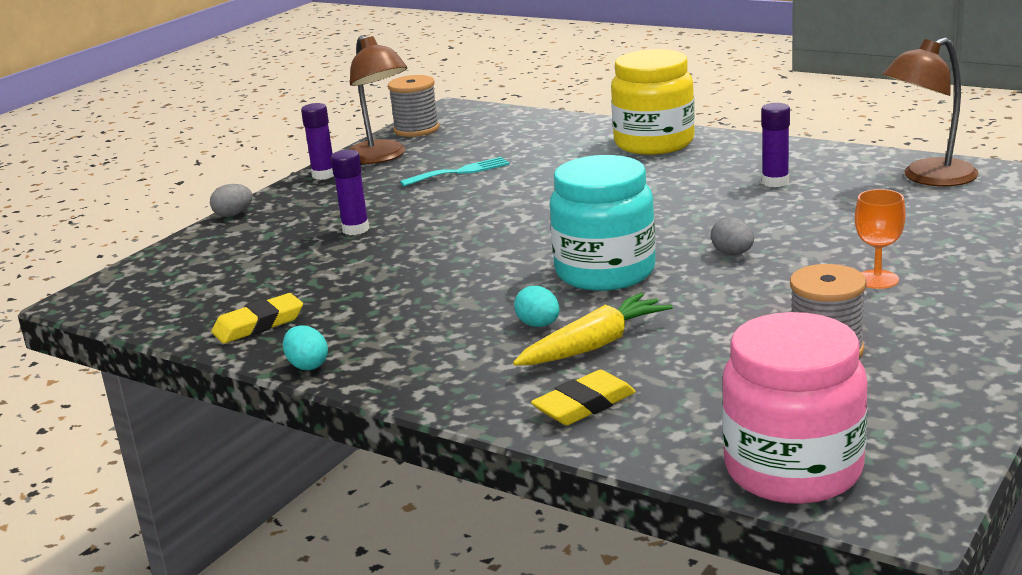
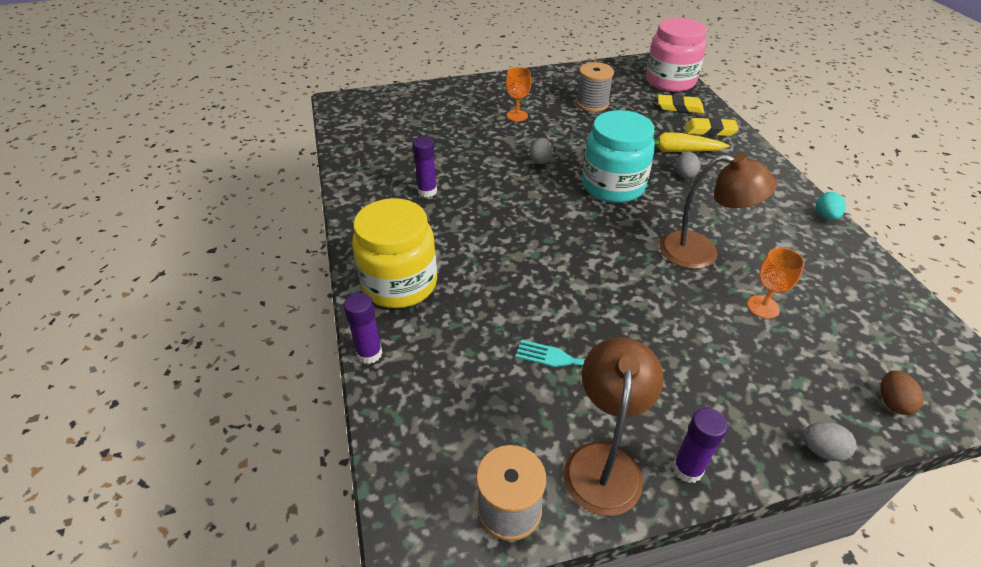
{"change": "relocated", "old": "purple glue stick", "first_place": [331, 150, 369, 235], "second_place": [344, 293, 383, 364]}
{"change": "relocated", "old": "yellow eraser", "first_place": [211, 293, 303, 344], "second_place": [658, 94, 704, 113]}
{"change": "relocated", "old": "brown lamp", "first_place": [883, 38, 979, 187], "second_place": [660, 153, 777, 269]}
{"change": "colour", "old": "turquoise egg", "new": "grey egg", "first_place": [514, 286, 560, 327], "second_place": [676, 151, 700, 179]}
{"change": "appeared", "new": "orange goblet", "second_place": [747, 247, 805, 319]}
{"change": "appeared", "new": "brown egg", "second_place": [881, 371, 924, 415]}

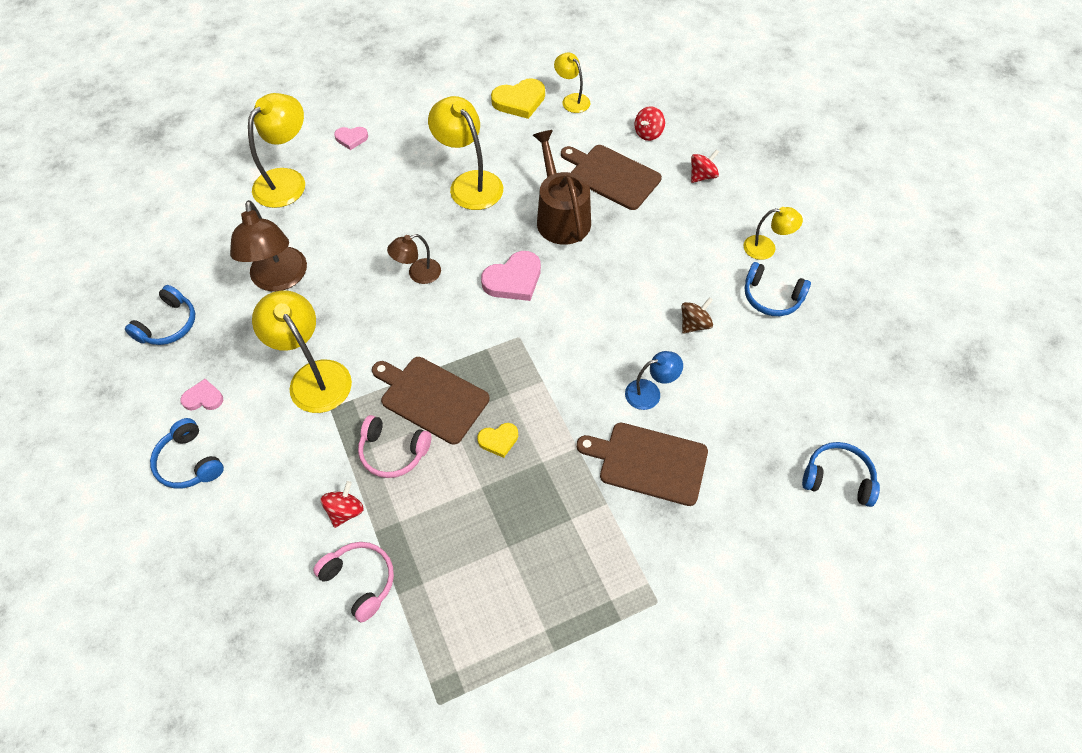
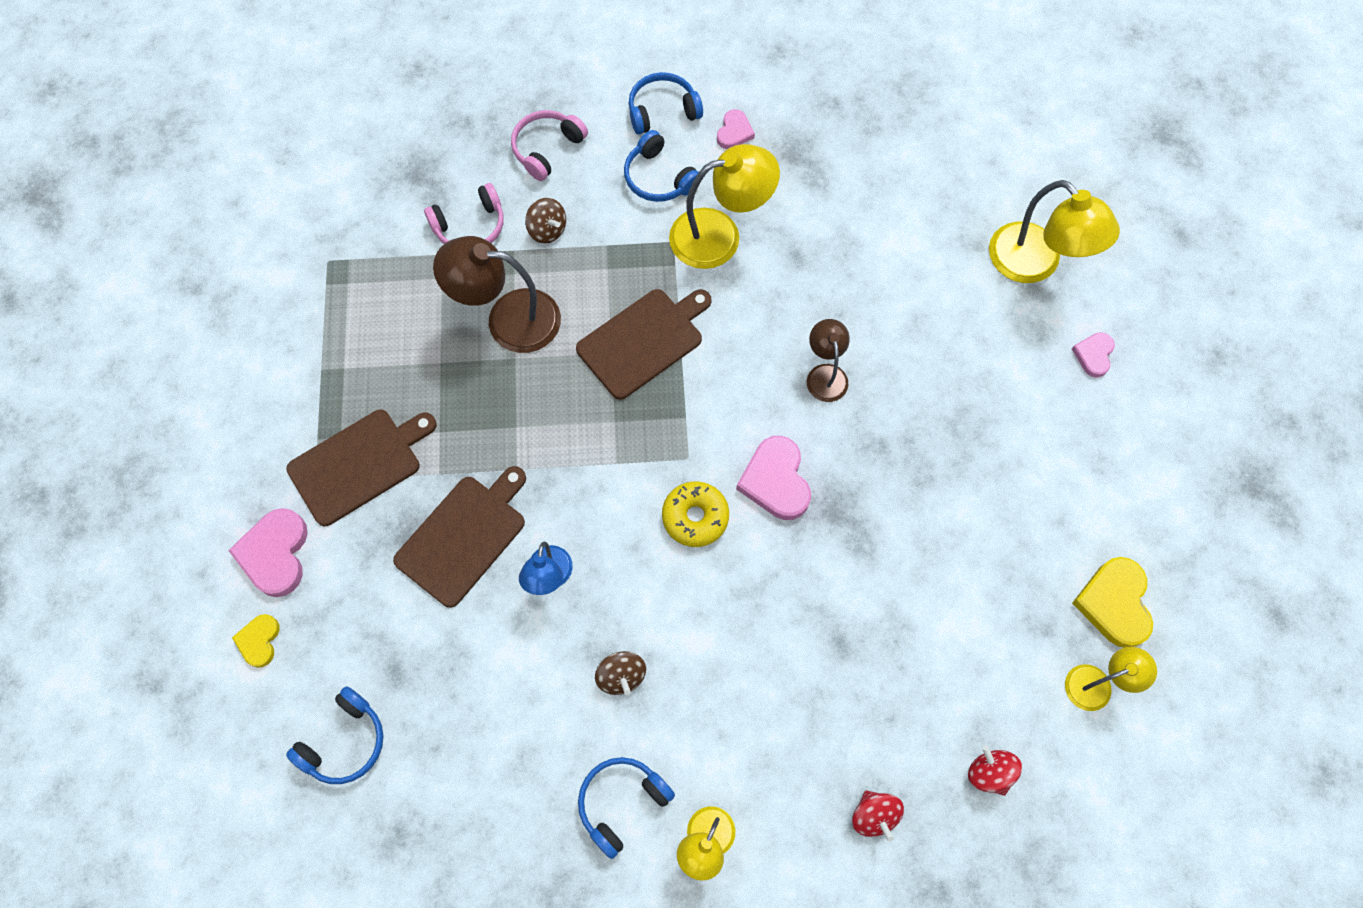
{"change": "appeared", "new": "pink heart", "second_place": [228, 508, 308, 597]}
{"change": "relocated", "old": "yellow heart", "first_place": [477, 423, 518, 458], "second_place": [232, 614, 279, 668]}
{"change": "relocated", "old": "brown cutting board", "first_place": [561, 145, 662, 210], "second_place": [286, 410, 437, 526]}
{"change": "relocated", "old": "brown lamp", "first_place": [230, 200, 307, 292], "second_place": [433, 236, 561, 353]}
{"change": "relocated", "old": "pink headphones", "first_place": [358, 415, 431, 478], "second_place": [511, 110, 588, 181]}
{"change": "colour", "old": "red spinning top", "new": "brown spinning top", "first_place": [321, 481, 364, 528], "second_place": [525, 198, 566, 244]}
{"change": "relocated", "old": "blue headphones", "first_place": [125, 285, 195, 345], "second_place": [624, 130, 700, 202]}
{"change": "appeared", "new": "yellow donut", "second_place": [662, 481, 729, 547]}
{"change": "missing", "old": "yellow lamp", "first_place": [428, 96, 503, 210]}
{"change": "missing", "old": "brown watering can", "first_place": [533, 130, 591, 245]}

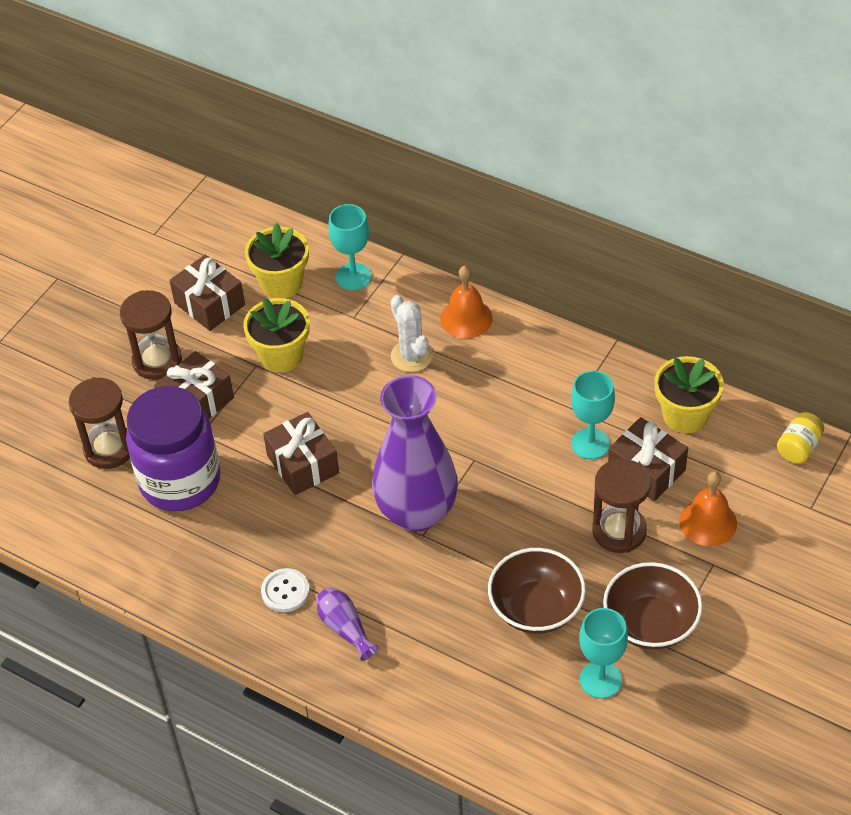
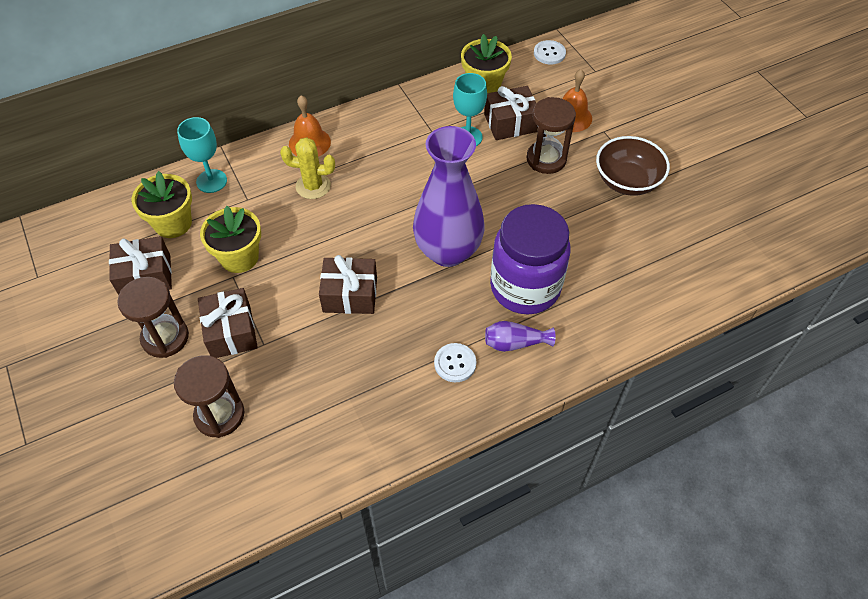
{"change": "colour", "old": "white cactus", "new": "yellow cactus", "first_place": [391, 295, 433, 372], "second_place": [280, 137, 335, 199]}
{"change": "relocated", "old": "purple jar", "first_place": [126, 386, 221, 511], "second_place": [490, 204, 570, 314]}
{"change": "exchanged", "old": "yellow jar", "new": "white button", "first_place": [777, 412, 824, 464], "second_place": [534, 40, 566, 65]}
{"change": "missing", "old": "brown bowl", "first_place": [488, 548, 586, 634]}
{"change": "missing", "old": "turquoise goblet", "first_place": [579, 608, 628, 699]}

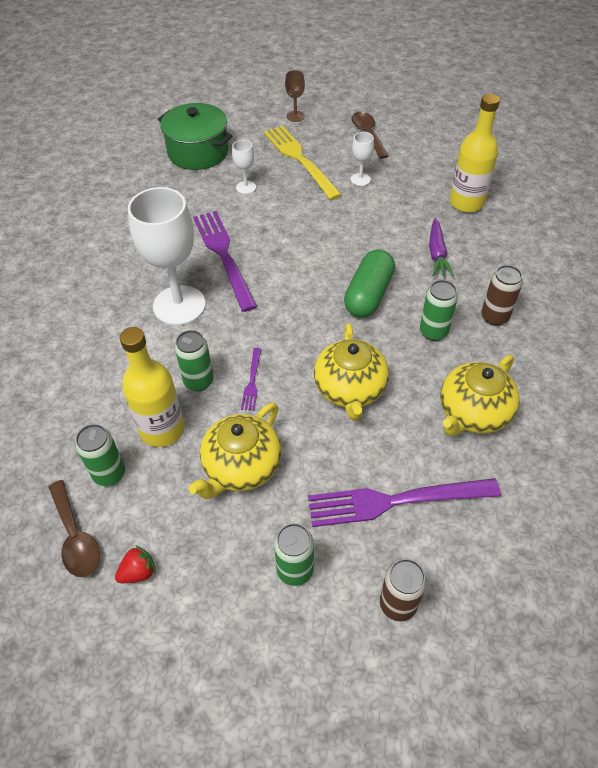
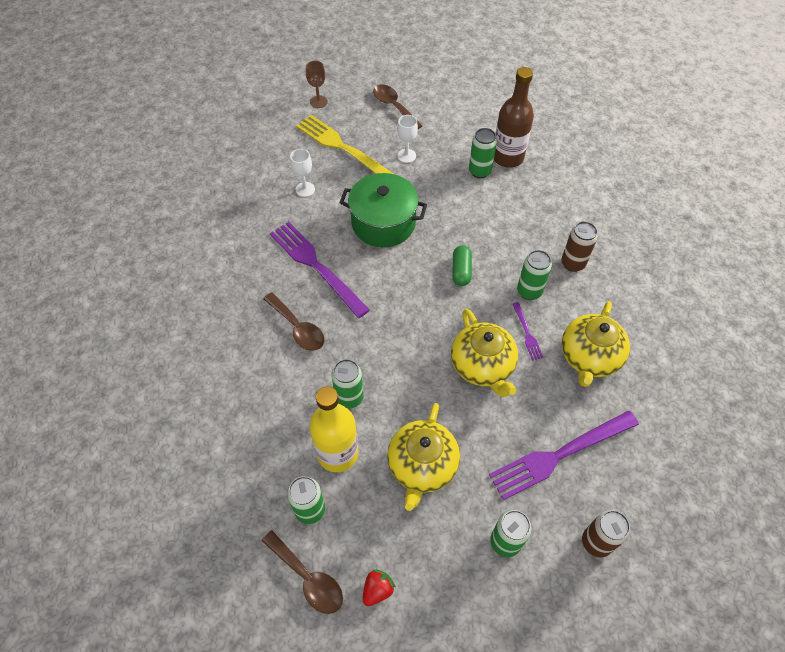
{"change": "exchanged", "old": "white goblet", "new": "brown spoon", "first_place": [128, 187, 206, 326], "second_place": [263, 292, 324, 351]}
{"change": "relocated", "old": "green pot", "first_place": [158, 103, 232, 170], "second_place": [339, 173, 427, 247]}
{"change": "size", "old": "green capsule", "first_place": [344, 249, 395, 318], "second_place": [452, 245, 472, 286], "factor": 0.6}
{"change": "appeared", "new": "green can", "second_place": [469, 128, 497, 178]}
{"change": "colour", "old": "yellow bottle", "new": "brown bottle", "first_place": [449, 94, 500, 212], "second_place": [494, 67, 534, 168]}
{"change": "relocated", "old": "purple fork", "first_place": [241, 348, 261, 411], "second_place": [513, 302, 544, 361]}
{"change": "missing", "old": "purple carrot", "first_place": [429, 218, 454, 276]}

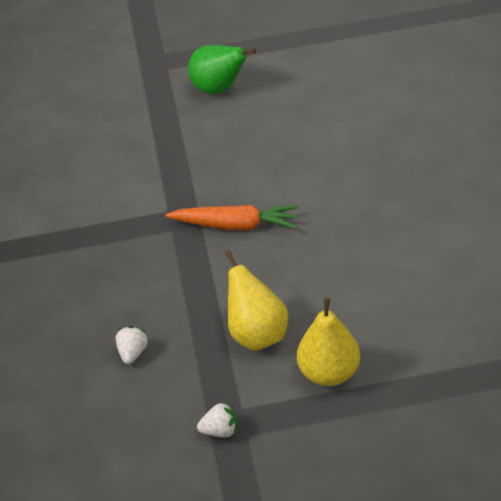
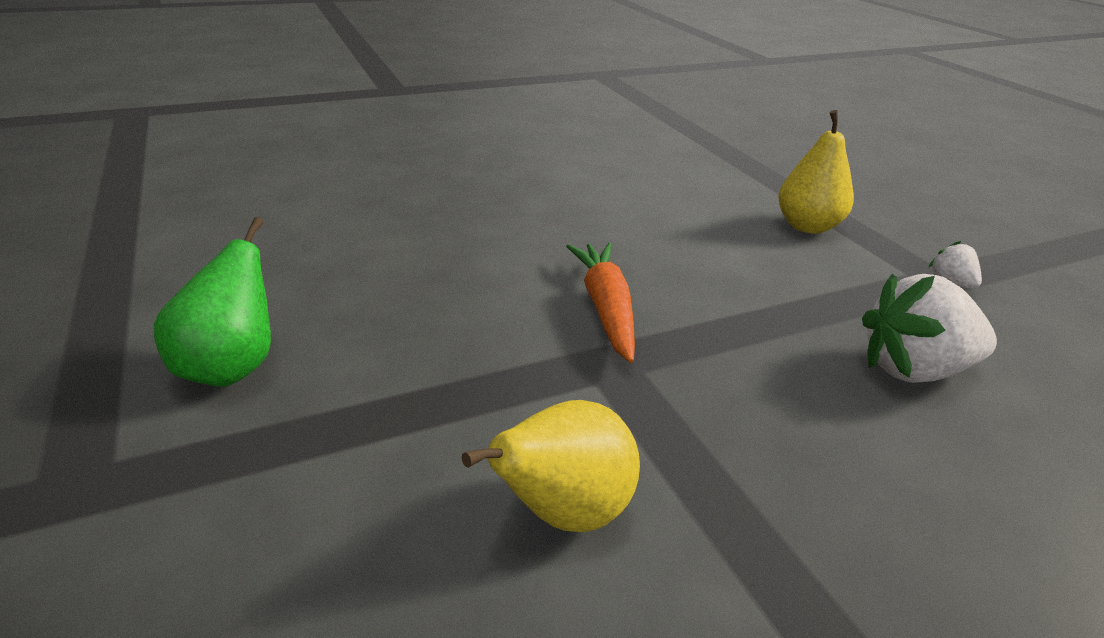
{"change": "relocated", "old": "yellow pear", "first_place": [225, 250, 288, 351], "second_place": [462, 400, 640, 532]}
{"change": "size", "old": "white strawberry", "first_place": [116, 326, 149, 364], "second_place": [862, 274, 997, 383], "factor": 2.08}

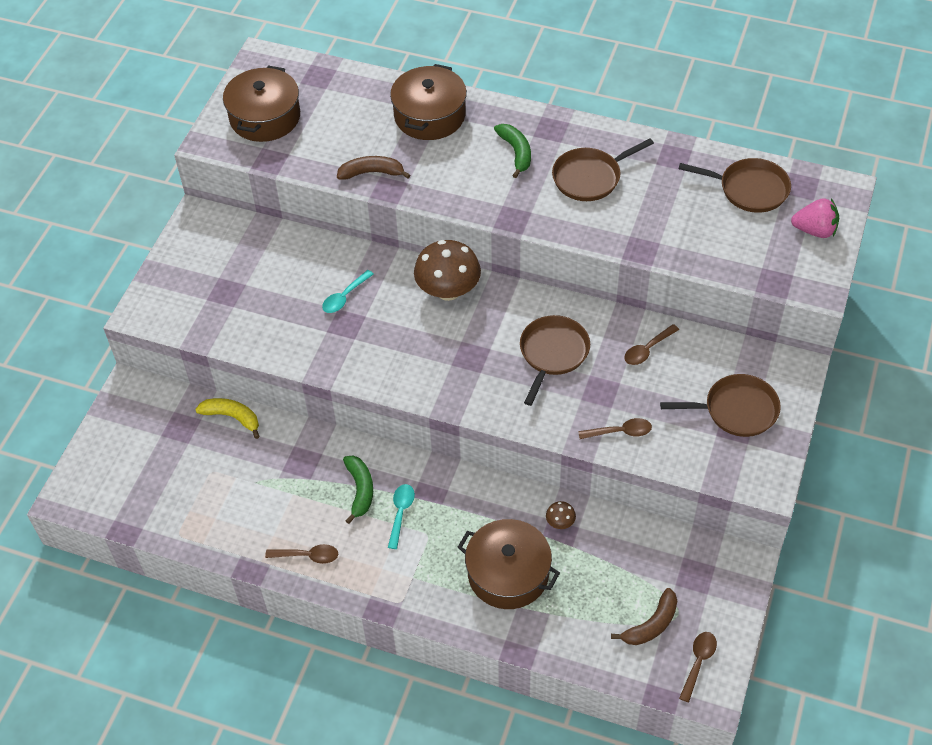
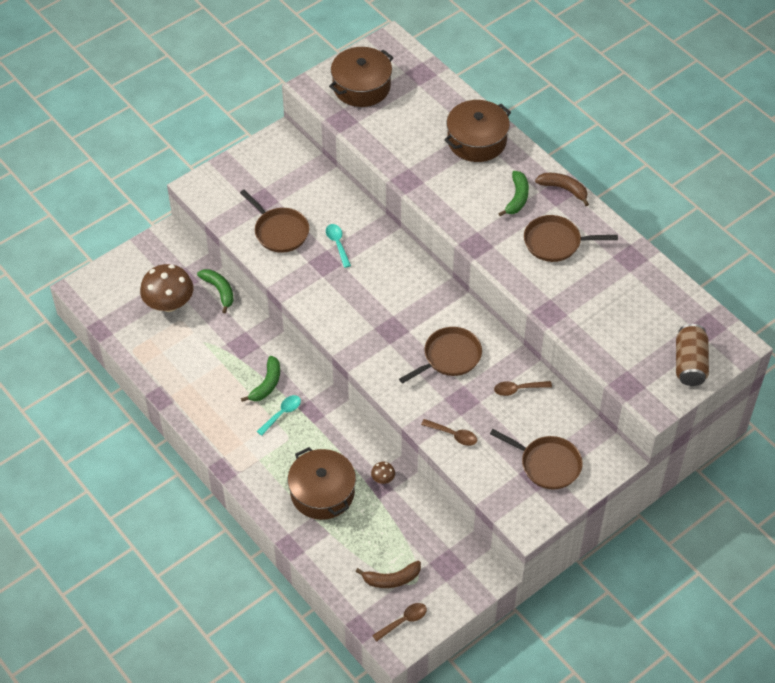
{"change": "relocated", "old": "brown mushroom", "first_place": [414, 240, 481, 301], "second_place": [140, 264, 193, 312]}
{"change": "colour", "old": "yellow banana", "new": "green banana", "first_place": [195, 398, 260, 439], "second_place": [197, 269, 234, 313]}
{"change": "relocated", "old": "brown pan", "first_place": [678, 158, 791, 213], "second_place": [240, 189, 309, 253]}
{"change": "spun", "old": "turquoise spoon", "first_place": [322, 270, 374, 313], "second_place": [326, 224, 351, 268], "degrees": 90}
{"change": "relocated", "old": "brown banana", "first_place": [337, 156, 410, 180], "second_place": [535, 173, 589, 206]}
{"change": "exchanged", "old": "pink strawberry", "new": "brown can", "first_place": [791, 198, 839, 238], "second_place": [676, 324, 709, 386]}
{"change": "missing", "old": "brown spoon", "first_place": [265, 544, 338, 564]}

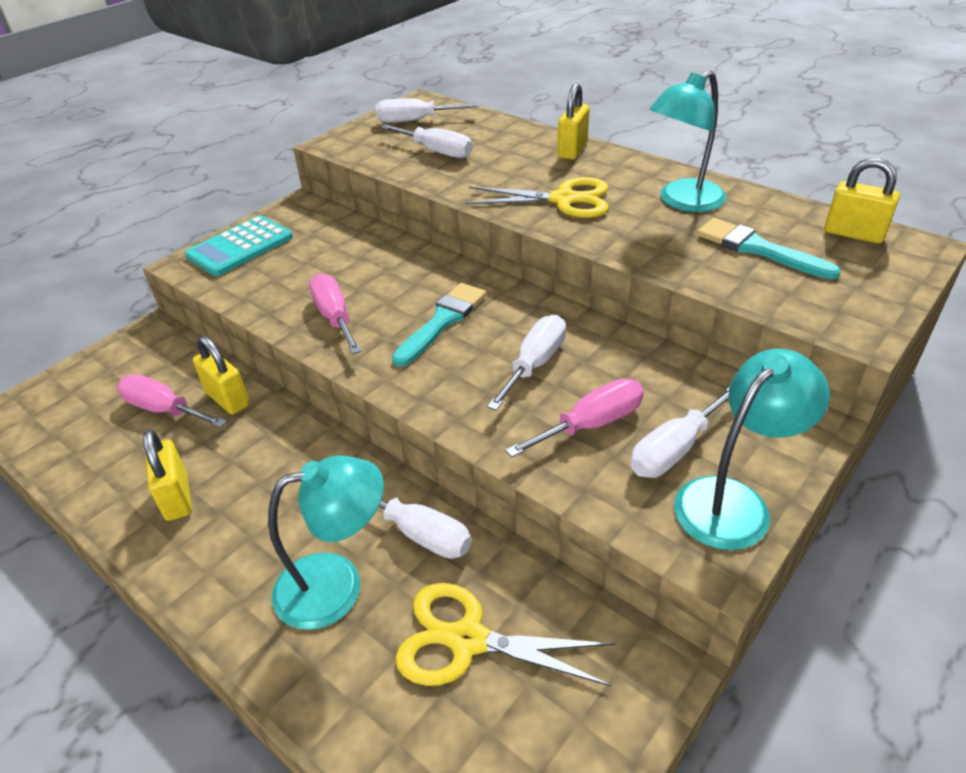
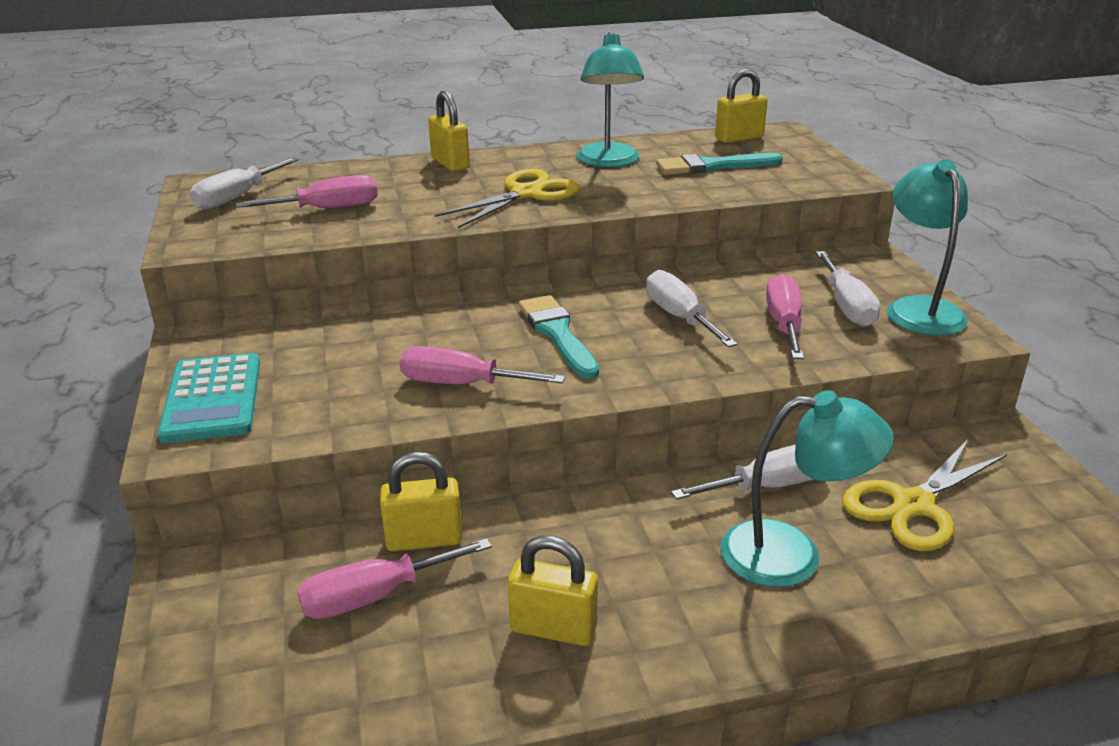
{"change": "colour", "old": "white screwdriver", "new": "pink screwdriver", "first_place": [381, 124, 473, 158], "second_place": [236, 175, 378, 208]}
{"change": "spun", "old": "turquoise lamp", "first_place": [268, 455, 384, 630], "second_place": [720, 390, 894, 587], "degrees": 75}

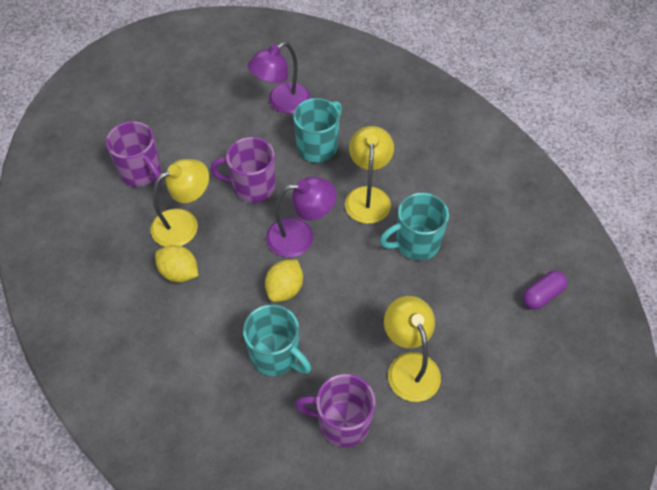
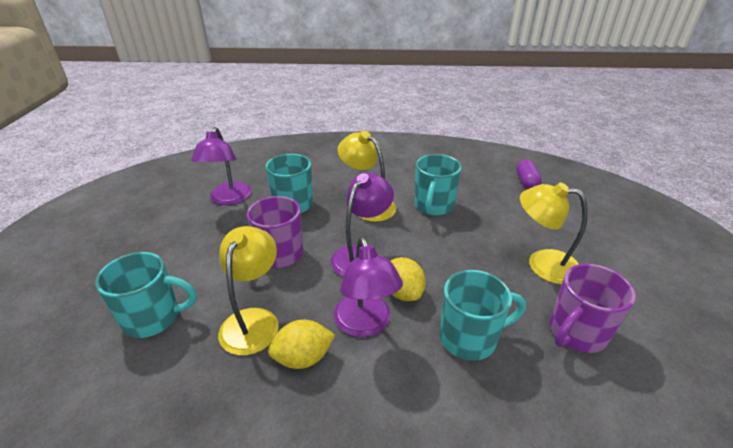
{"change": "colour", "old": "purple mug", "new": "turquoise mug", "first_place": [106, 121, 162, 187], "second_place": [95, 252, 197, 338]}
{"change": "appeared", "new": "purple lamp", "second_place": [334, 237, 403, 337]}

